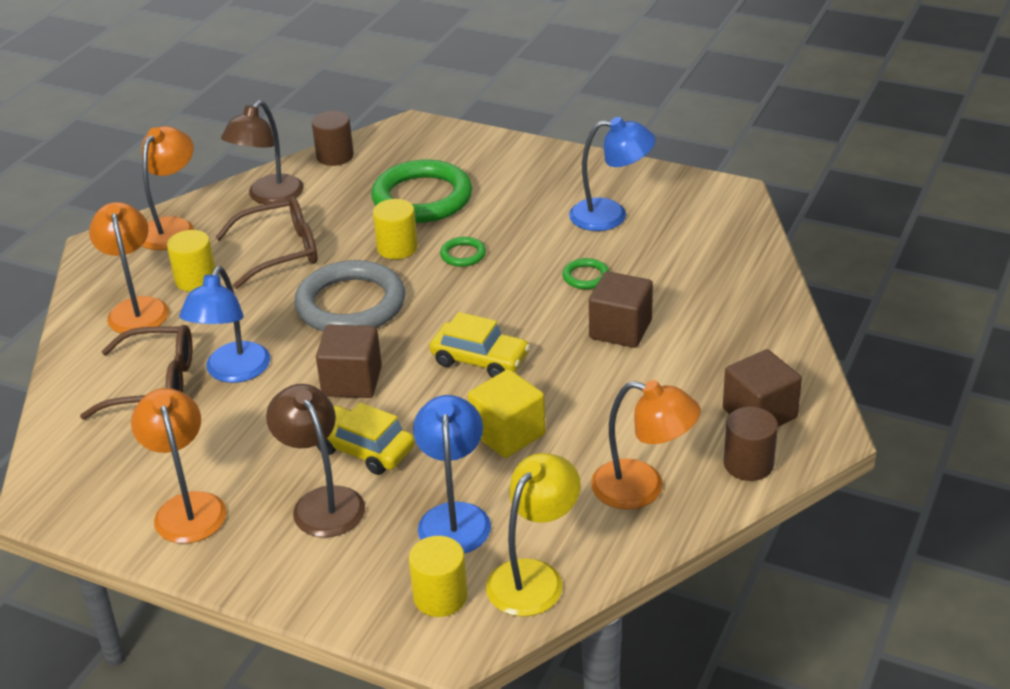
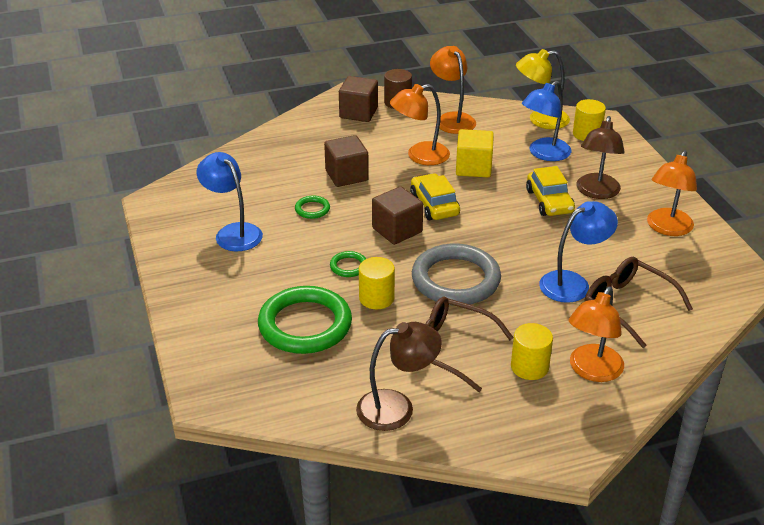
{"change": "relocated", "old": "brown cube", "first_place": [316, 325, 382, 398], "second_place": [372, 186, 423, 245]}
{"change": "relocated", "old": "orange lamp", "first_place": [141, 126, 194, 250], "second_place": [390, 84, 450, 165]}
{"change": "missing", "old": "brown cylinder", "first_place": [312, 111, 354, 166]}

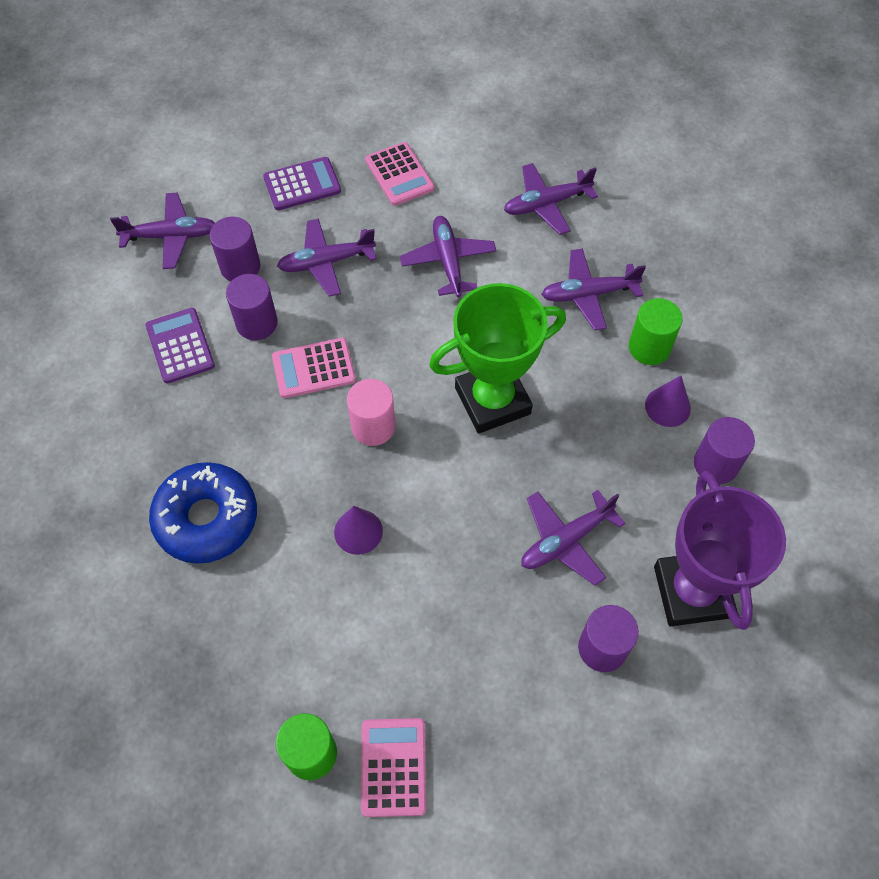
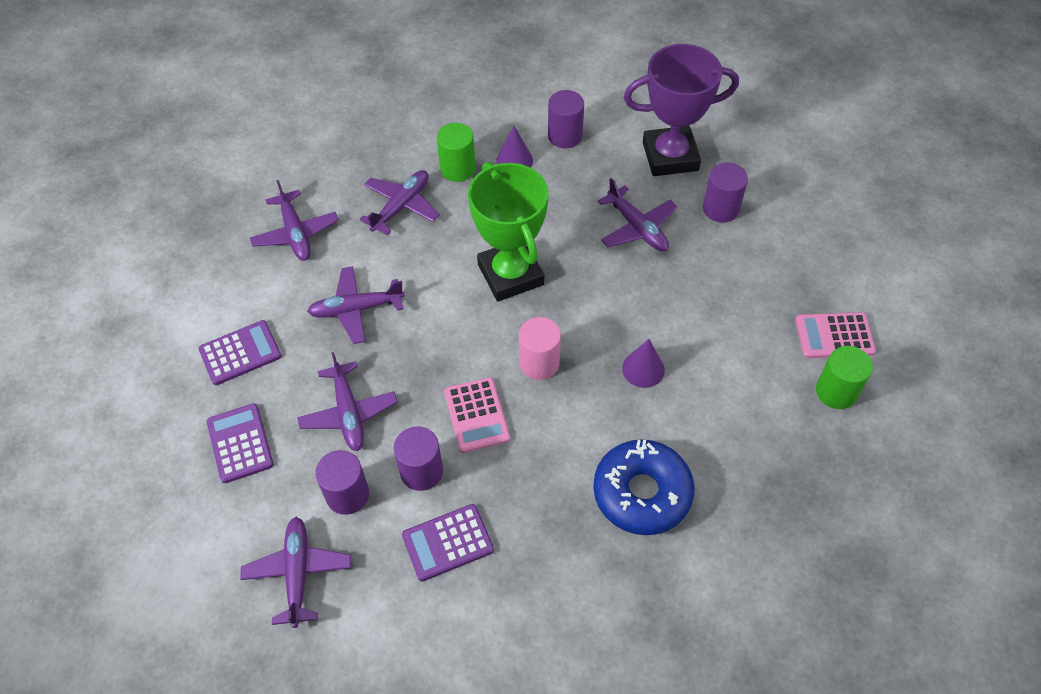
{"change": "colour", "old": "pink calculator", "new": "purple calculator", "first_place": [365, 142, 435, 206], "second_place": [198, 320, 281, 385]}
{"change": "spun", "old": "purple plane", "first_place": [541, 249, 646, 330], "second_place": [359, 170, 440, 235], "degrees": -135}

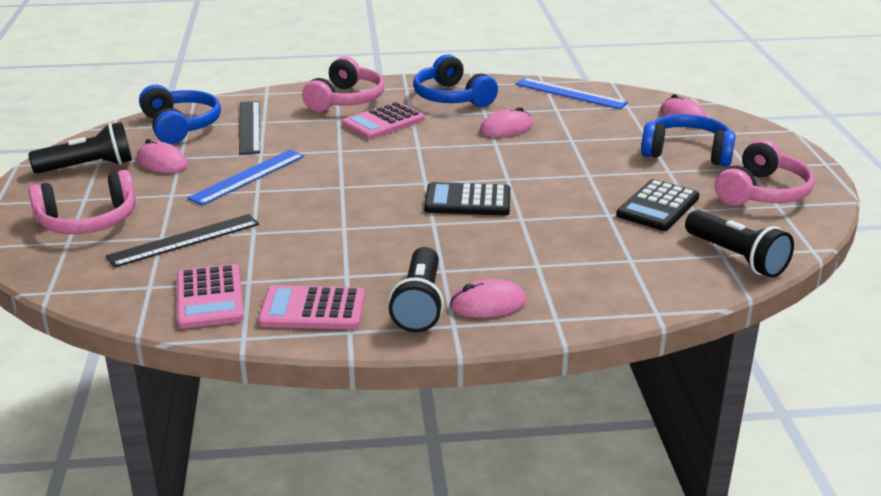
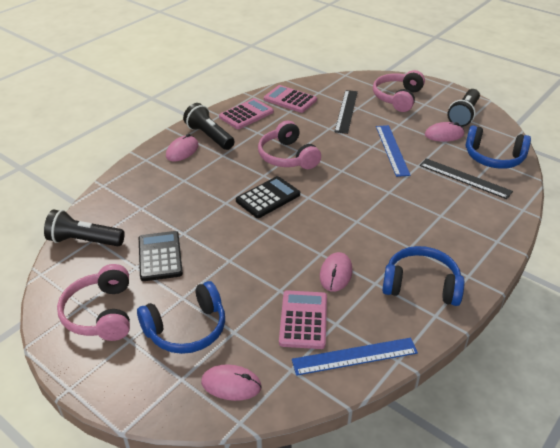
{"change": "relocated", "old": "pink headphones", "first_place": [302, 57, 385, 112], "second_place": [258, 120, 321, 169]}
{"change": "relocated", "old": "pink calculator", "first_place": [342, 102, 425, 139], "second_place": [279, 290, 327, 349]}

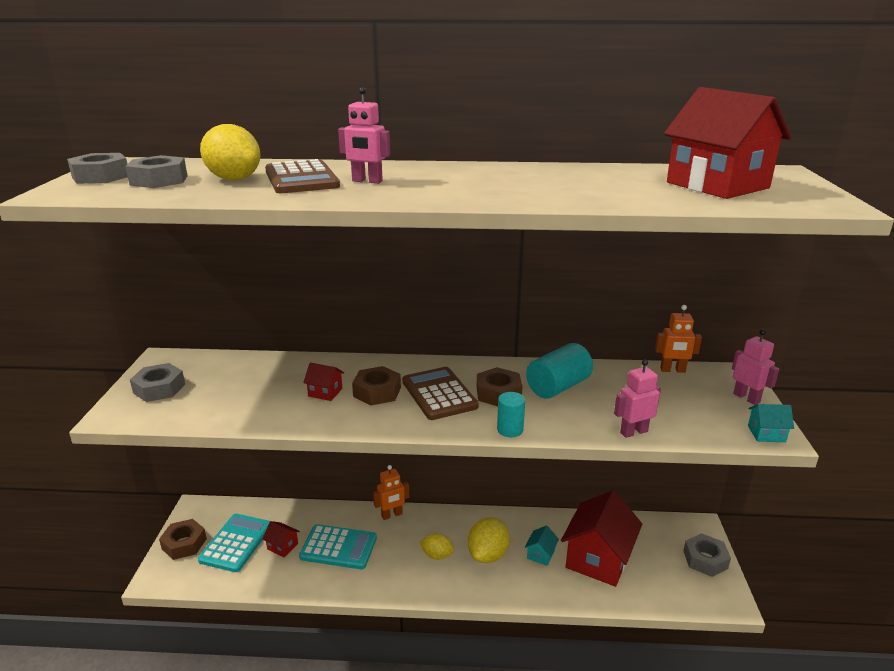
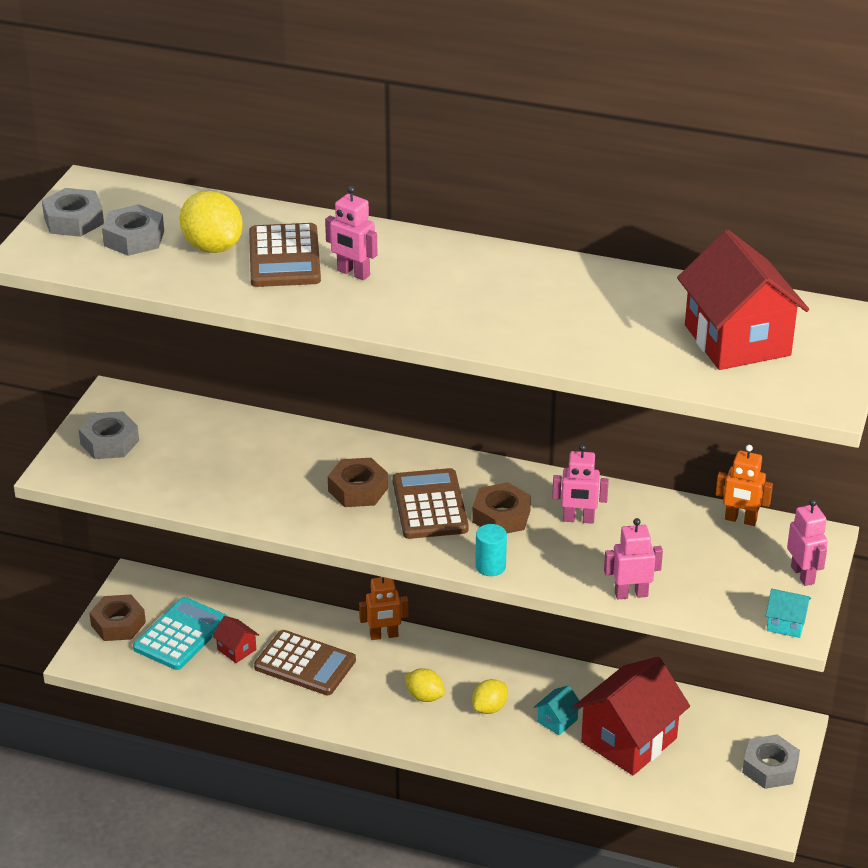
{"change": "colour", "old": "turquoise calculator", "new": "brown calculator", "first_place": [299, 524, 377, 569], "second_place": [254, 630, 356, 695]}
{"change": "size", "old": "yellow lemon", "first_place": [468, 517, 510, 563], "second_place": [472, 679, 508, 714], "factor": 0.62}
{"change": "exchanged", "old": "turquoise cylinder", "new": "pink robot", "first_place": [526, 343, 593, 399], "second_place": [552, 444, 609, 524]}
{"change": "missing", "old": "red house", "first_place": [303, 363, 344, 401]}

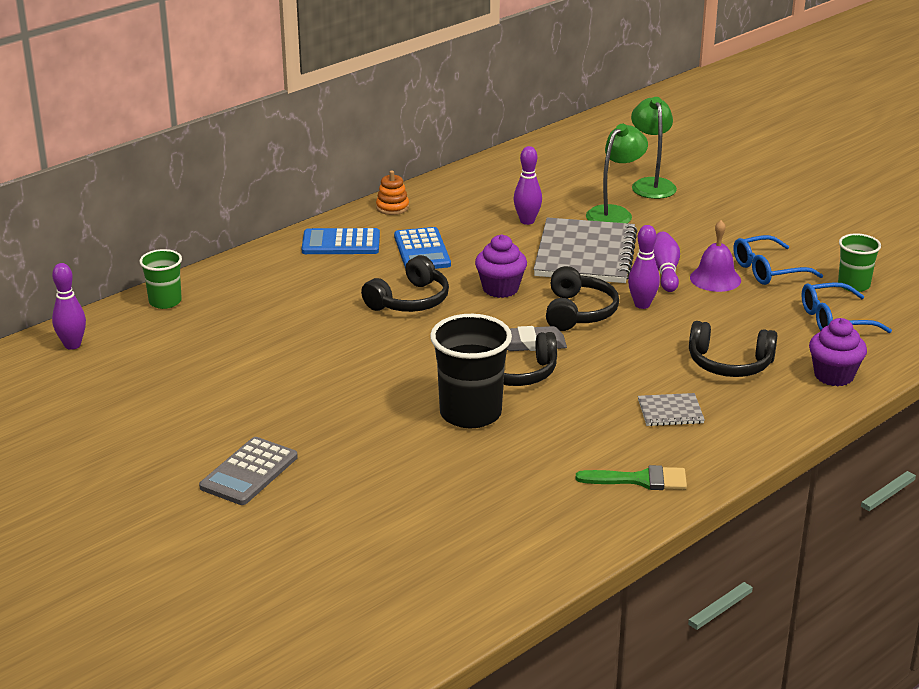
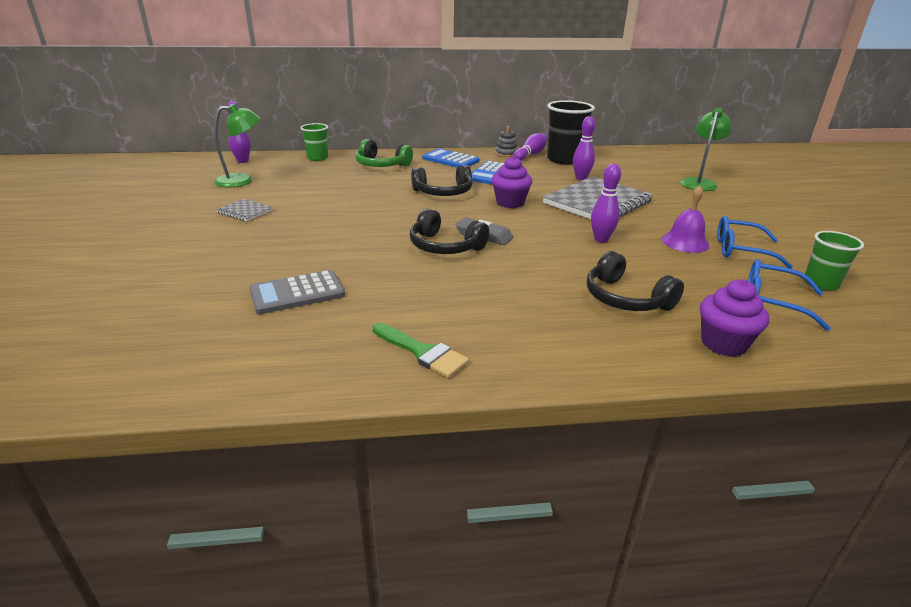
{"change": "relocated", "old": "green lamp", "first_place": [586, 124, 648, 223], "second_place": [214, 104, 261, 188]}
{"change": "relocated", "old": "grey notebook", "first_place": [638, 393, 705, 426], "second_place": [216, 199, 273, 222]}
{"change": "relocated", "old": "grey calculator", "first_place": [199, 437, 298, 505], "second_place": [249, 270, 345, 314]}
{"change": "appeared", "new": "green headphones", "second_place": [355, 139, 413, 167]}
{"change": "colour", "old": "orange stacking toy", "new": "grey stacking toy", "first_place": [376, 170, 409, 215], "second_place": [495, 126, 518, 157]}
{"change": "relocated", "old": "purple bowling pin", "first_place": [653, 232, 680, 292], "second_place": [514, 133, 547, 161]}
{"change": "relocated", "old": "black cup", "first_place": [430, 314, 512, 428], "second_place": [547, 100, 595, 165]}
{"change": "missing", "old": "black headphones", "first_place": [546, 266, 619, 331]}

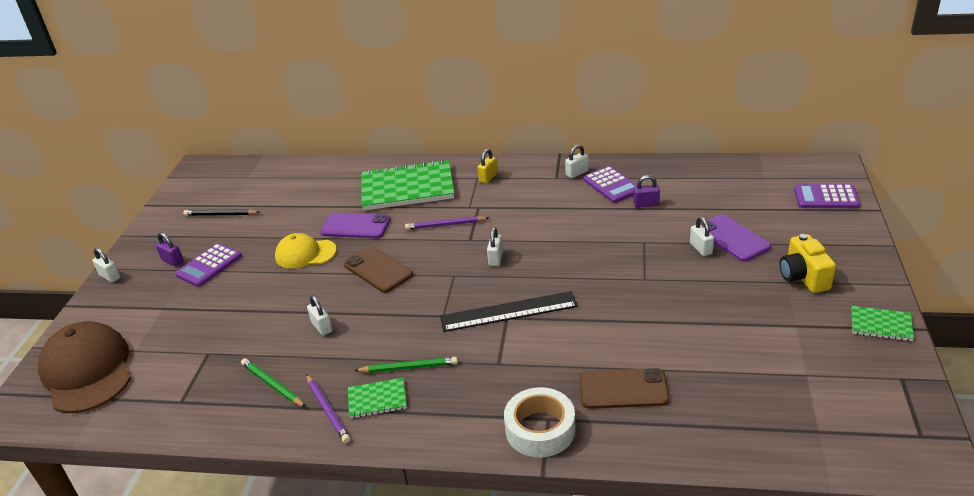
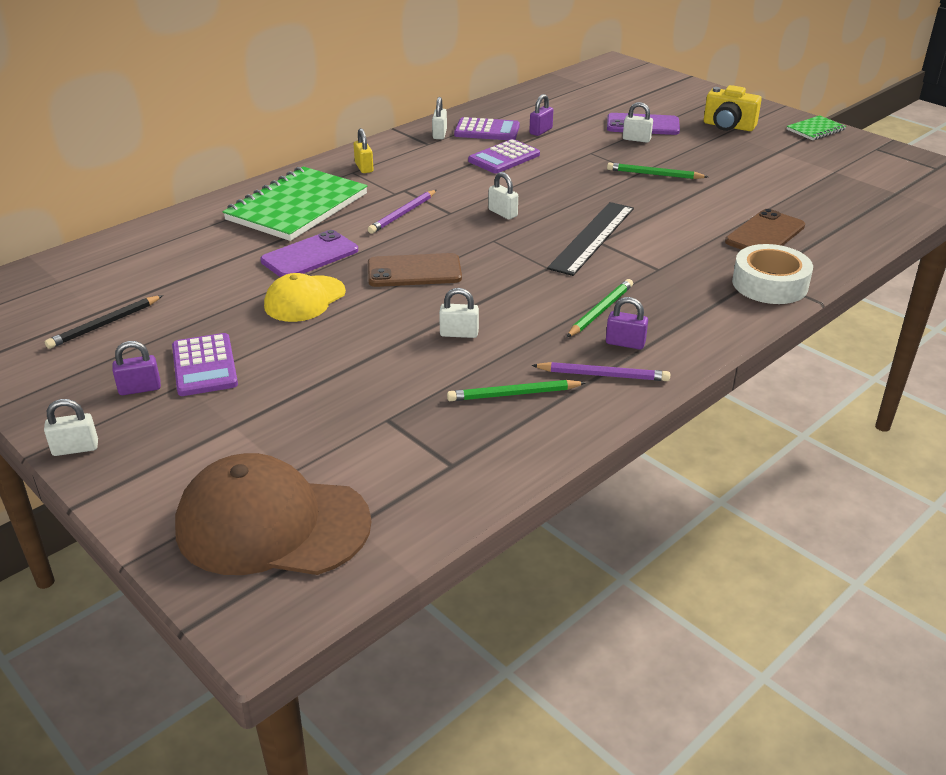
{"change": "relocated", "old": "purple calculator", "first_place": [794, 184, 860, 208], "second_place": [468, 139, 540, 174]}
{"change": "exchanged", "old": "green notebook", "new": "purple padlock", "first_place": [348, 378, 407, 419], "second_place": [606, 297, 648, 350]}
{"change": "appeared", "new": "green pencil", "second_place": [607, 163, 708, 179]}

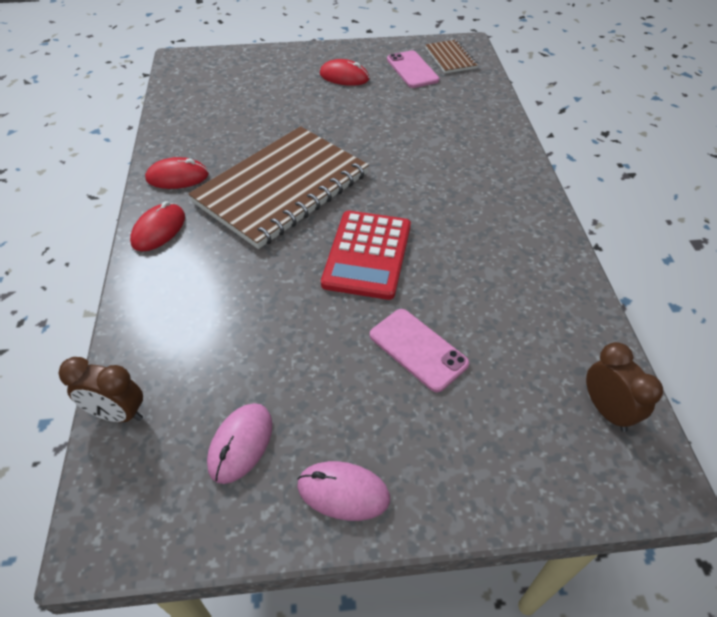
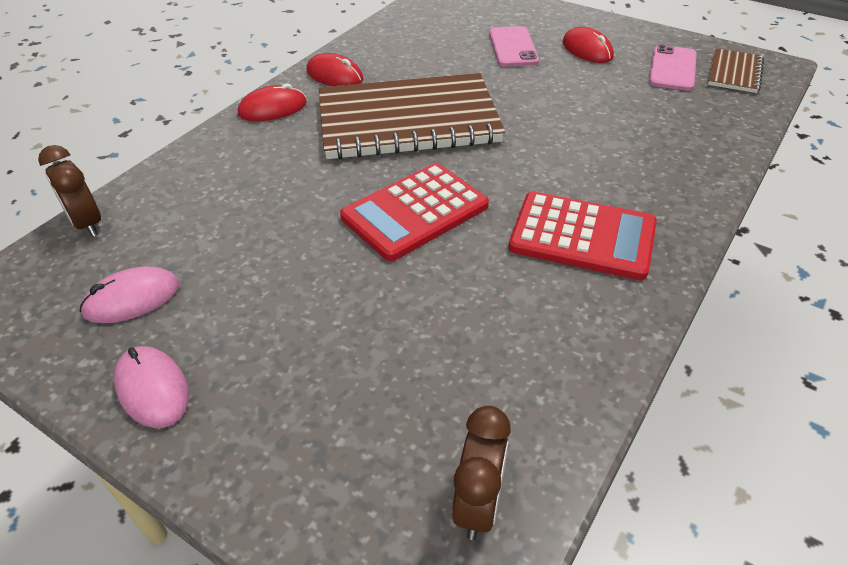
{"change": "relocated", "old": "pink phone", "first_place": [370, 309, 469, 392], "second_place": [489, 26, 539, 67]}
{"change": "appeared", "new": "red calculator", "second_place": [509, 192, 657, 280]}

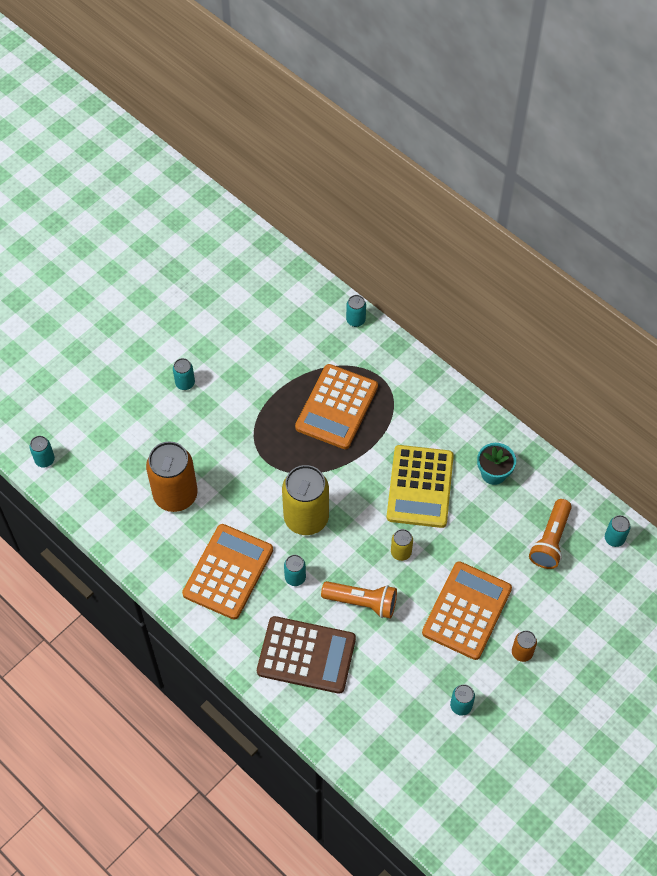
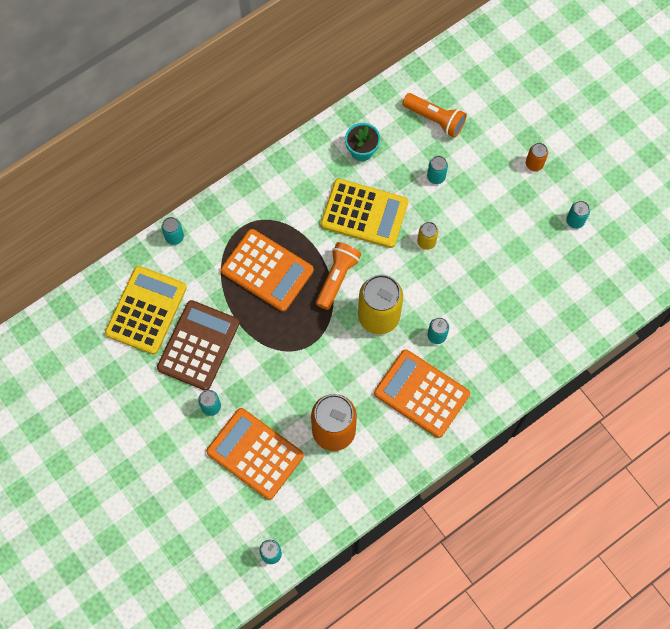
{"change": "appeared", "new": "yellow calculator", "second_place": [105, 266, 187, 355]}
{"change": "relocated", "old": "brown calculator", "first_place": [257, 616, 356, 694], "second_place": [157, 300, 240, 391]}
{"change": "relocated", "old": "orange calculator", "first_place": [422, 561, 512, 660], "second_place": [206, 408, 304, 500]}
{"change": "relocated", "old": "orange flashlight", "first_place": [321, 581, 397, 619], "second_place": [316, 242, 361, 310]}
{"change": "relocated", "old": "turquoise can", "first_place": [605, 515, 631, 547], "second_place": [427, 156, 448, 184]}

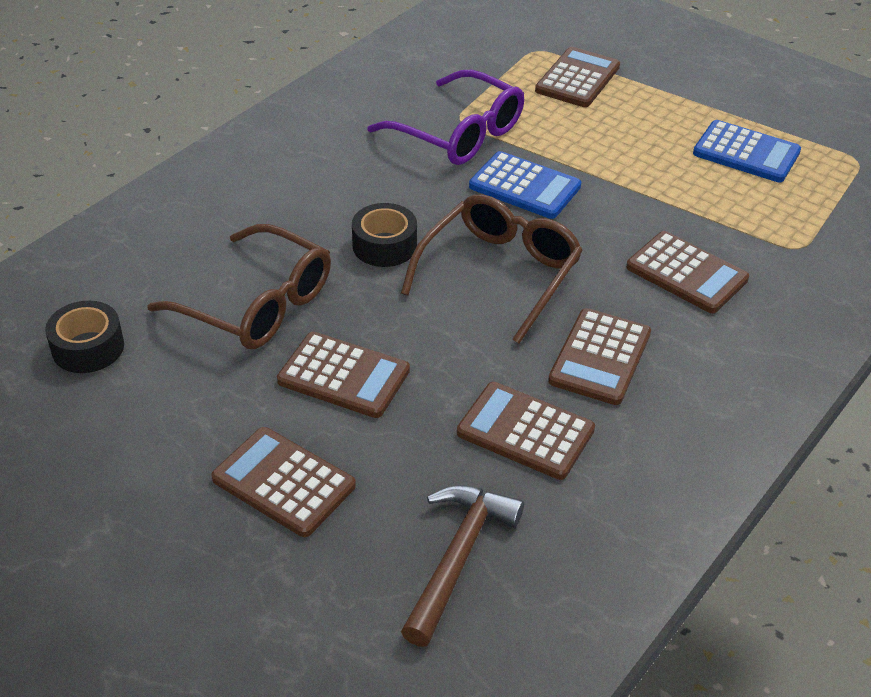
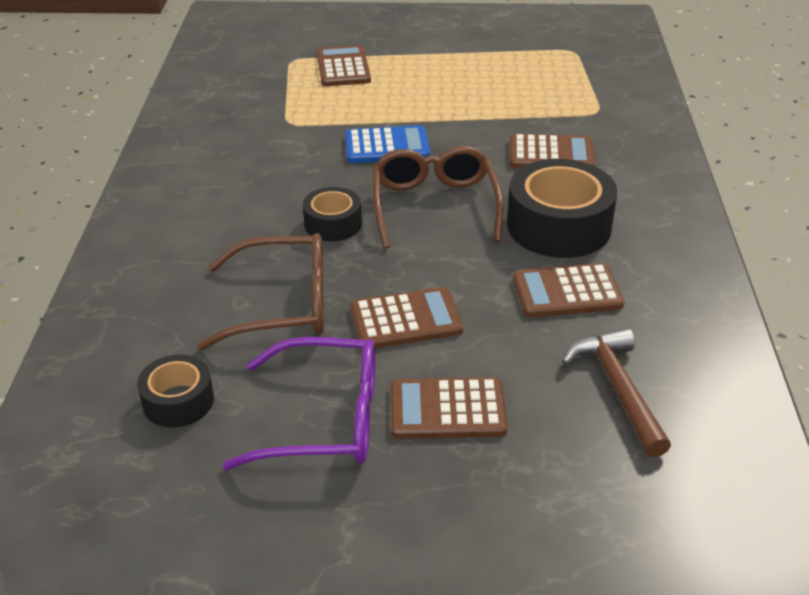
{"change": "relocated", "old": "purple glasses", "first_place": [368, 70, 524, 165], "second_place": [222, 337, 376, 470]}
{"change": "exchanged", "old": "brown calculator", "new": "black tape", "first_place": [548, 308, 651, 405], "second_place": [507, 159, 617, 258]}
{"change": "missing", "old": "blue calculator", "first_place": [693, 120, 801, 182]}

